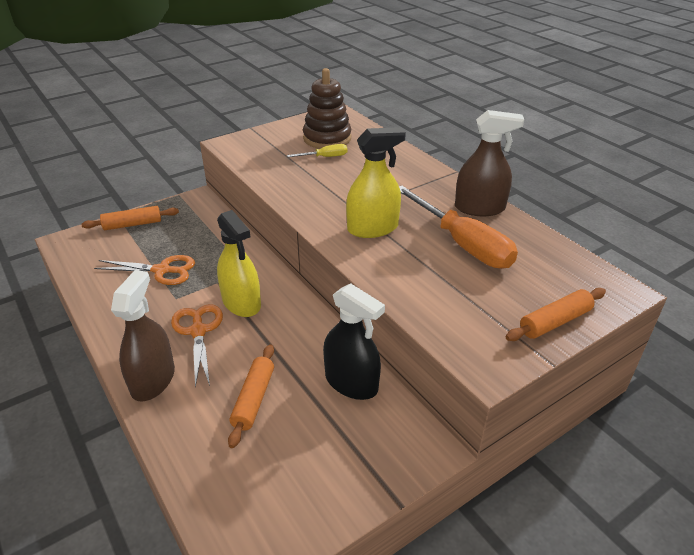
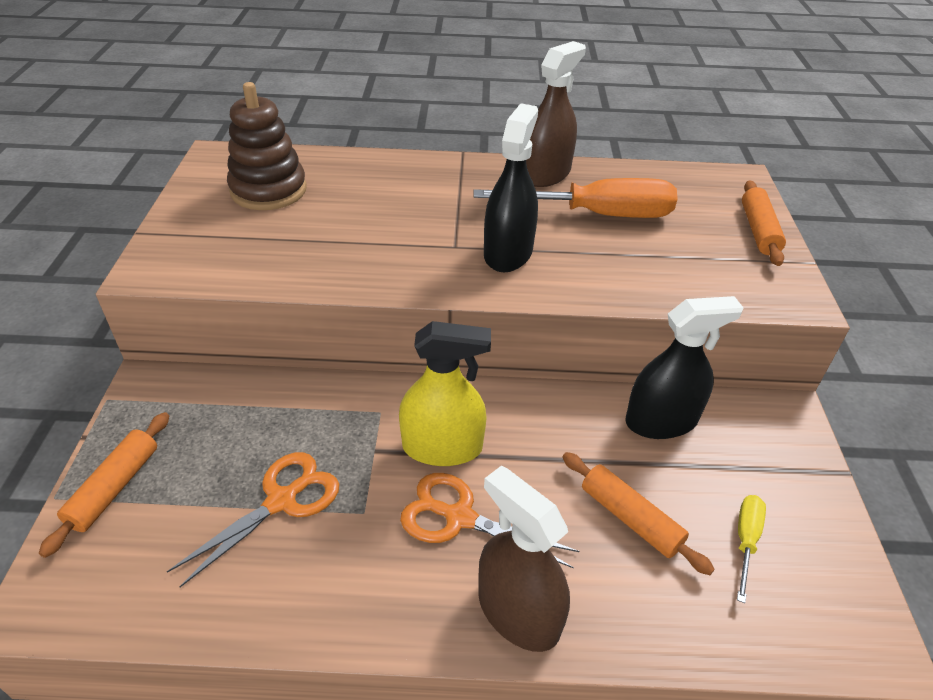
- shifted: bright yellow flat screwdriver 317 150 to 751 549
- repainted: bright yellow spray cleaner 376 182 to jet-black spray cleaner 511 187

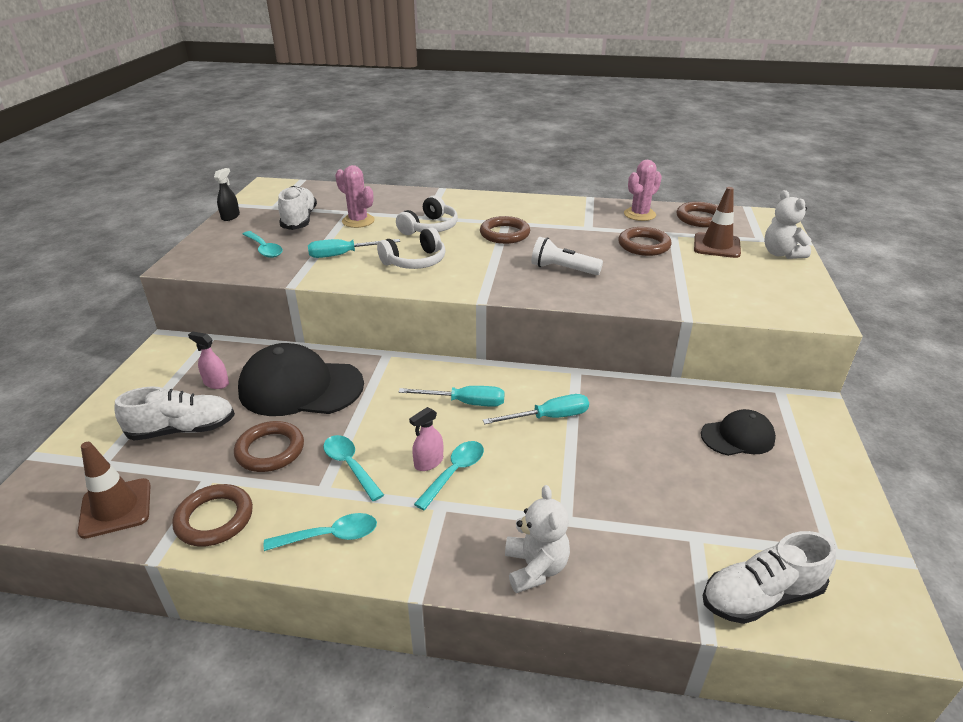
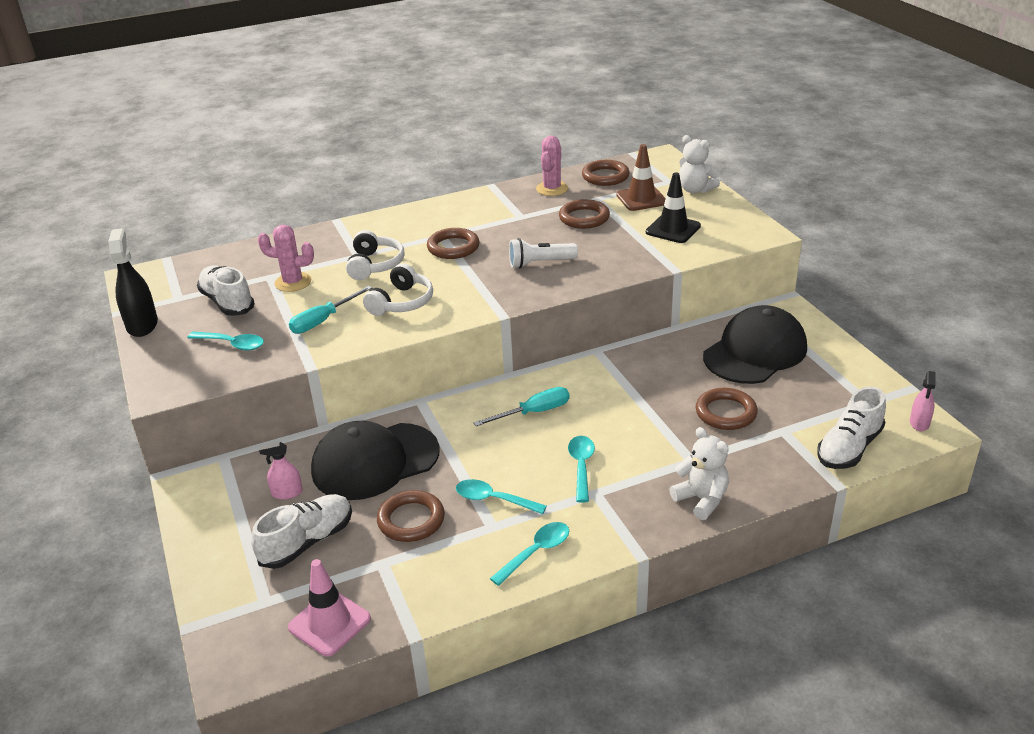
- repainted: russet traffic cone 114 490 to pink traffic cone 329 608
- shifted: russet hoop 212 515 to 726 409
- scaled: jet-black spray cleaner 227 194 = 133 282 x1.74
- shifted: pink spray cleaner 426 439 to 923 401
- gone: teal flat screwdriver 536 409
- scaled: jet-black cap 738 432 = 755 344 x1.84
- new: jet-black traffic cone 673 208

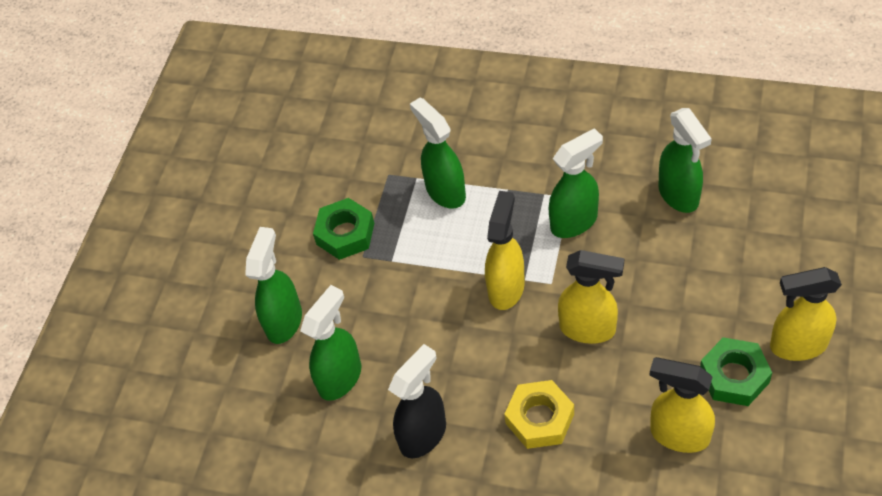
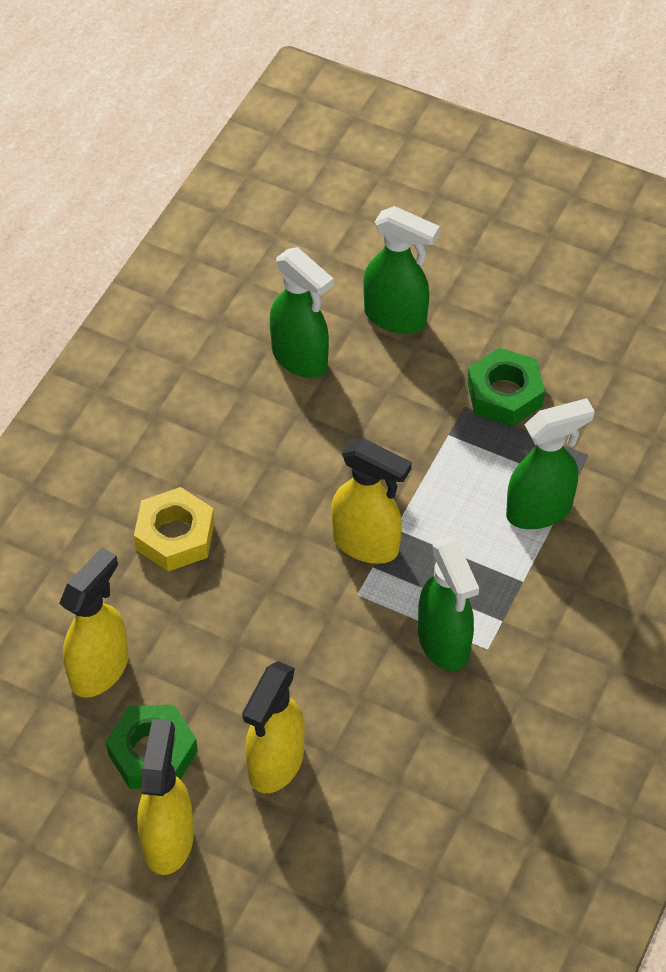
- gone: jet-black spray cleaner 417 401
- shifted: bright yellow spray cleaner 591 297 to 273 727
- gone: green spray cleaner 685 160

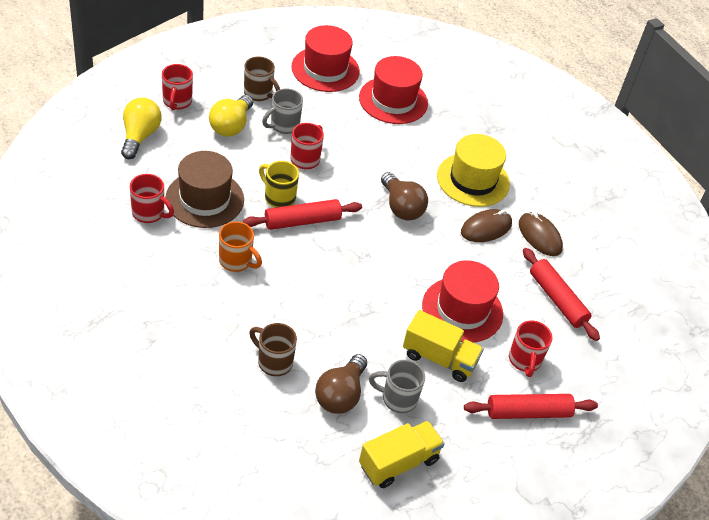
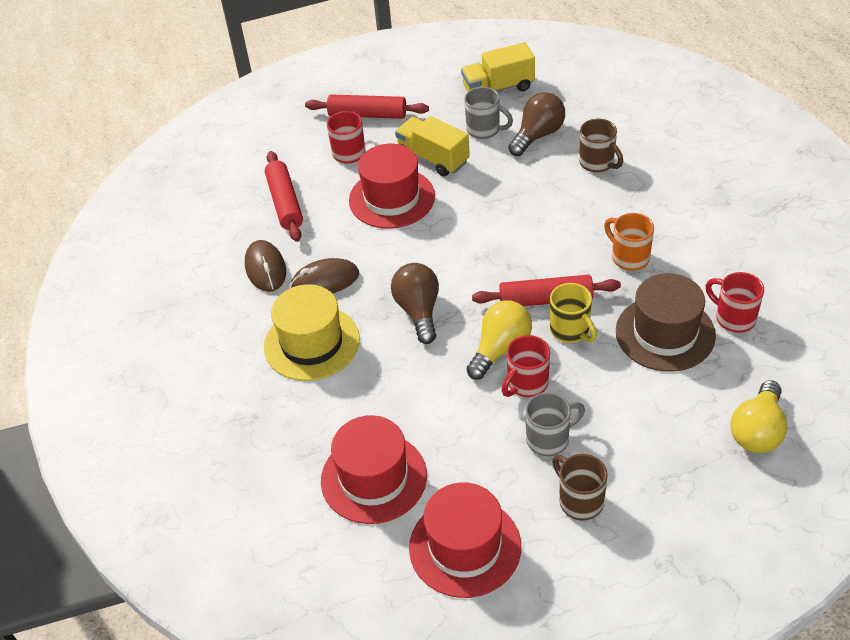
- gone: red mug 177 87
- shifted: bright yellow light bulb 231 116 to 499 340

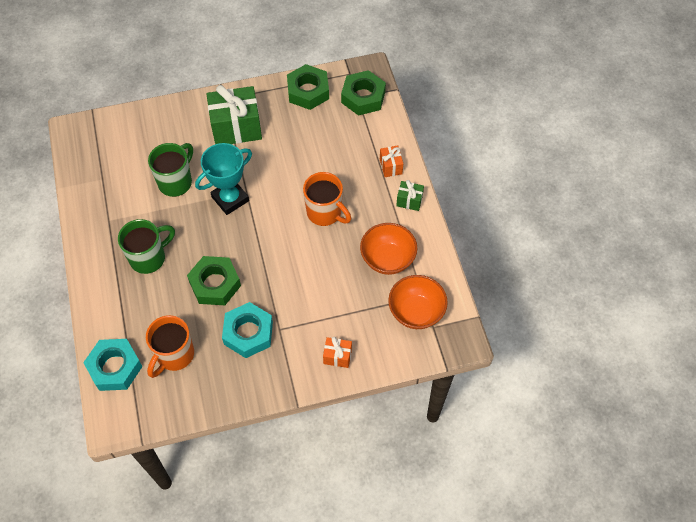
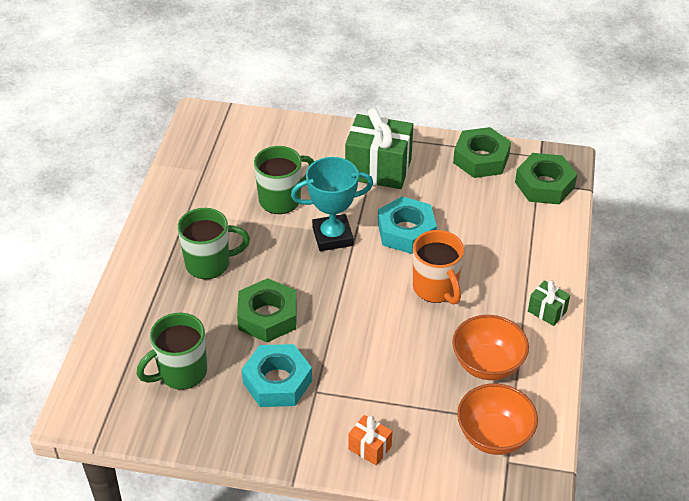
- shifted: teal hexagon nut 113 365 to 407 225
- repainted: orange-coloured mug 170 346 to green mug 171 351
- gone: orange-coloured present 391 161

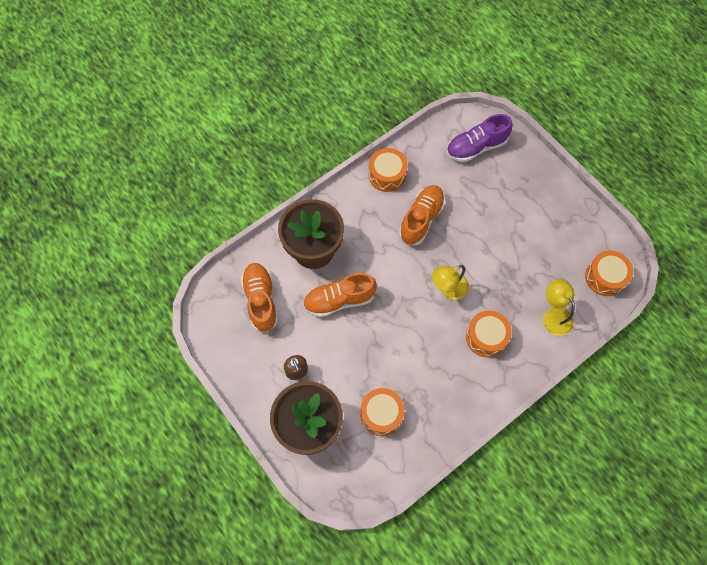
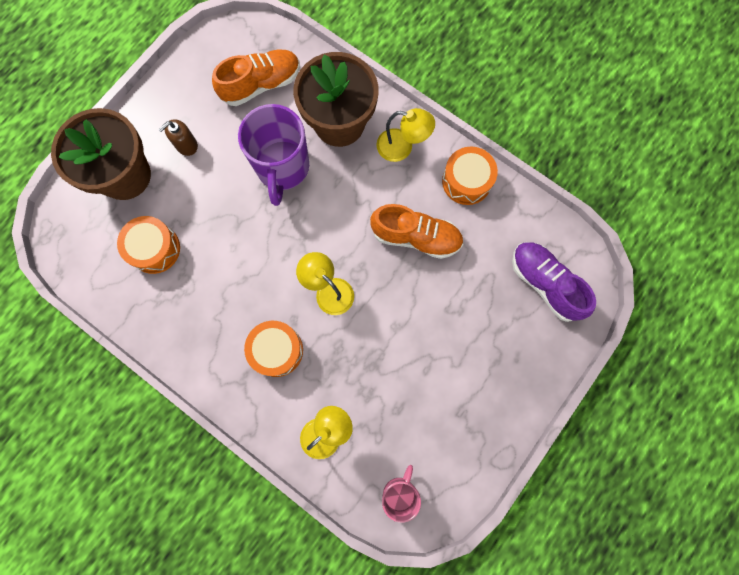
- swapped: orange-coloured shoe 340 295 to violet mug 273 155
- swapped: orange-coloured drum 609 273 to pink mug 401 494
- new: bright yellow lamp 405 135

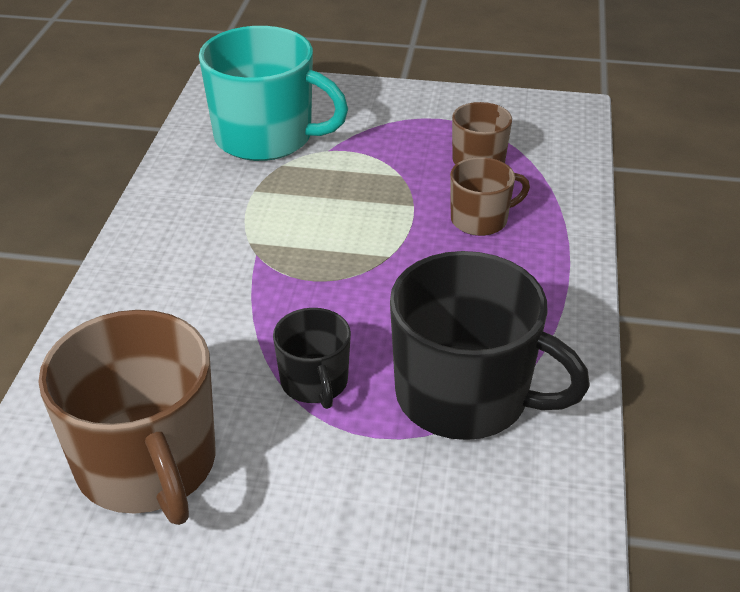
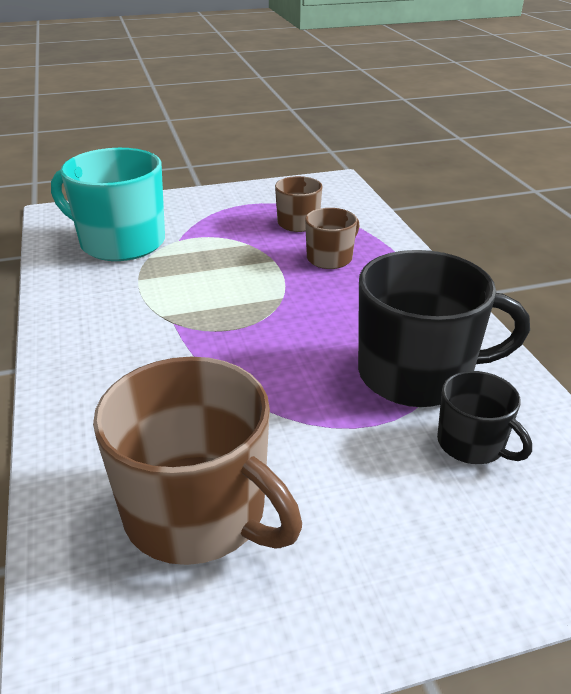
- rotated: teal mug 273 93 = 108 204 150 degrees counterclockwise
- shifted: jet-black mug 312 358 to 484 417

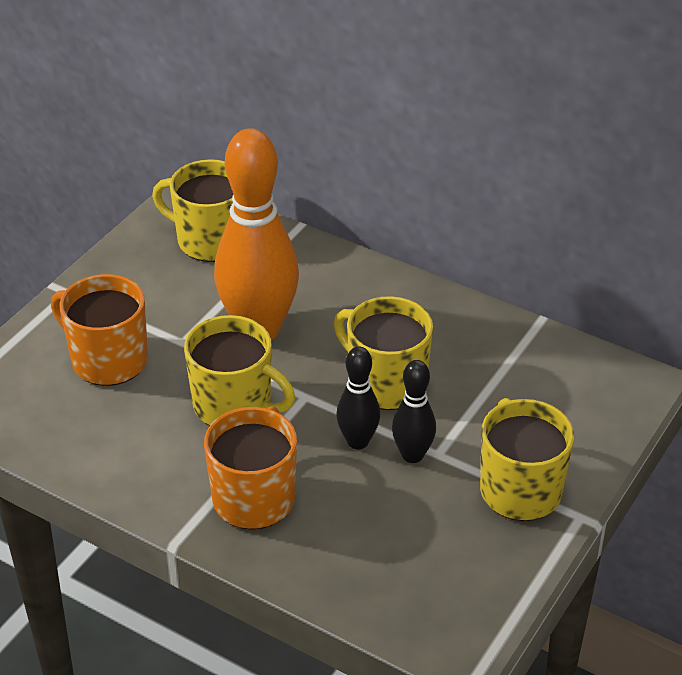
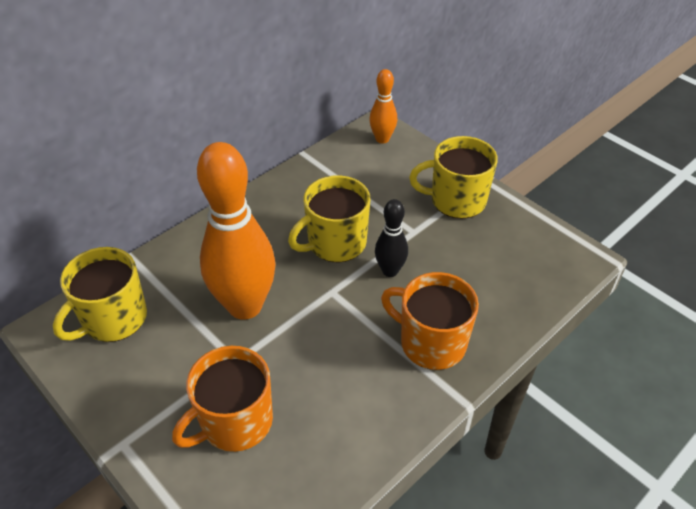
- gone: bright yellow mug 239 370
- gone: jet-black skittle 414 411
- new: orange-coloured skittle 383 106

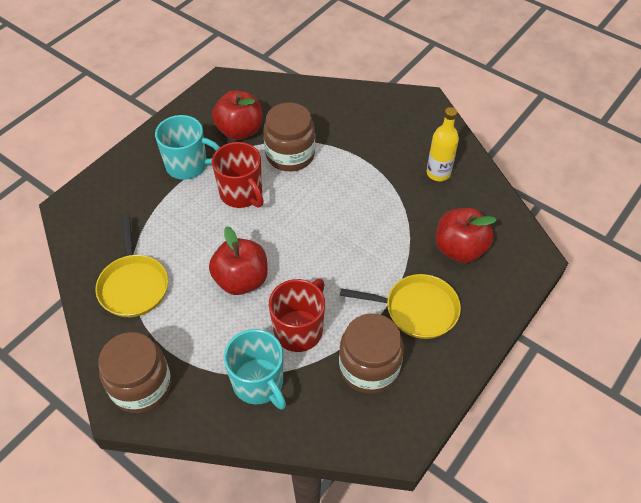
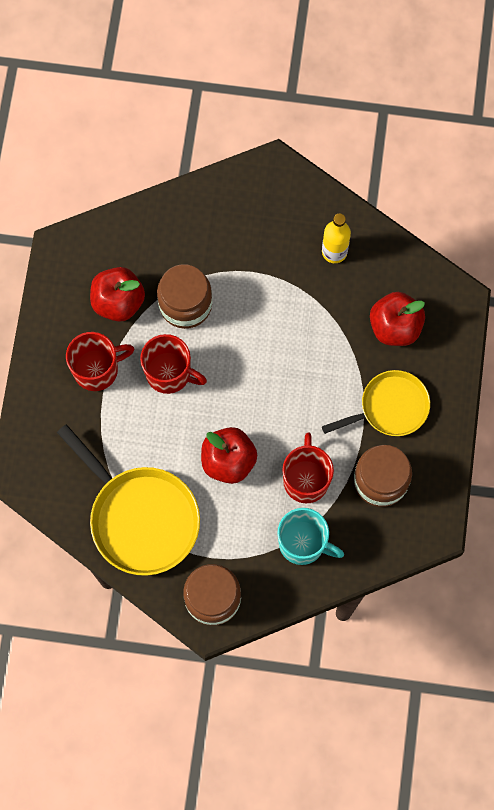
- scaled: bright yellow frying pan 131 266 = 128 500 x1.57
- repainted: teal mug 187 147 to red mug 100 361

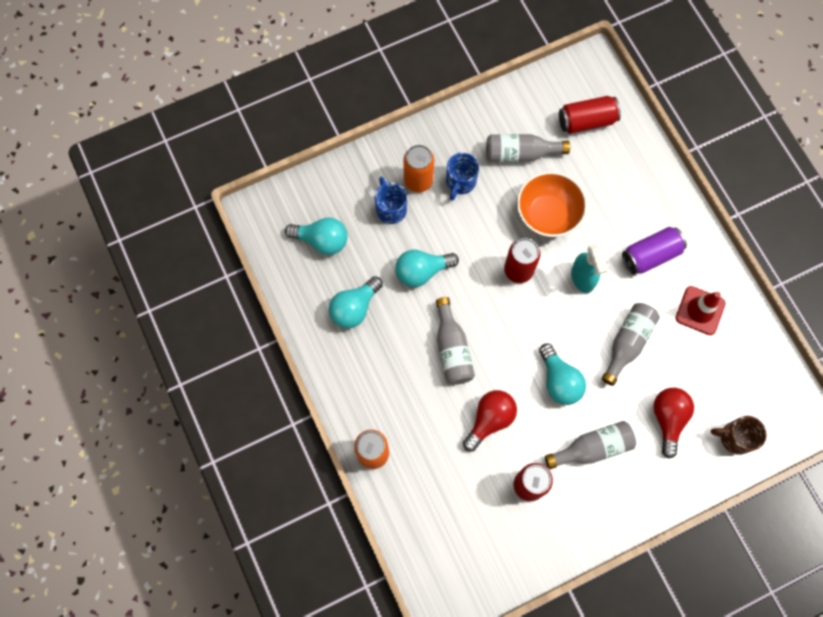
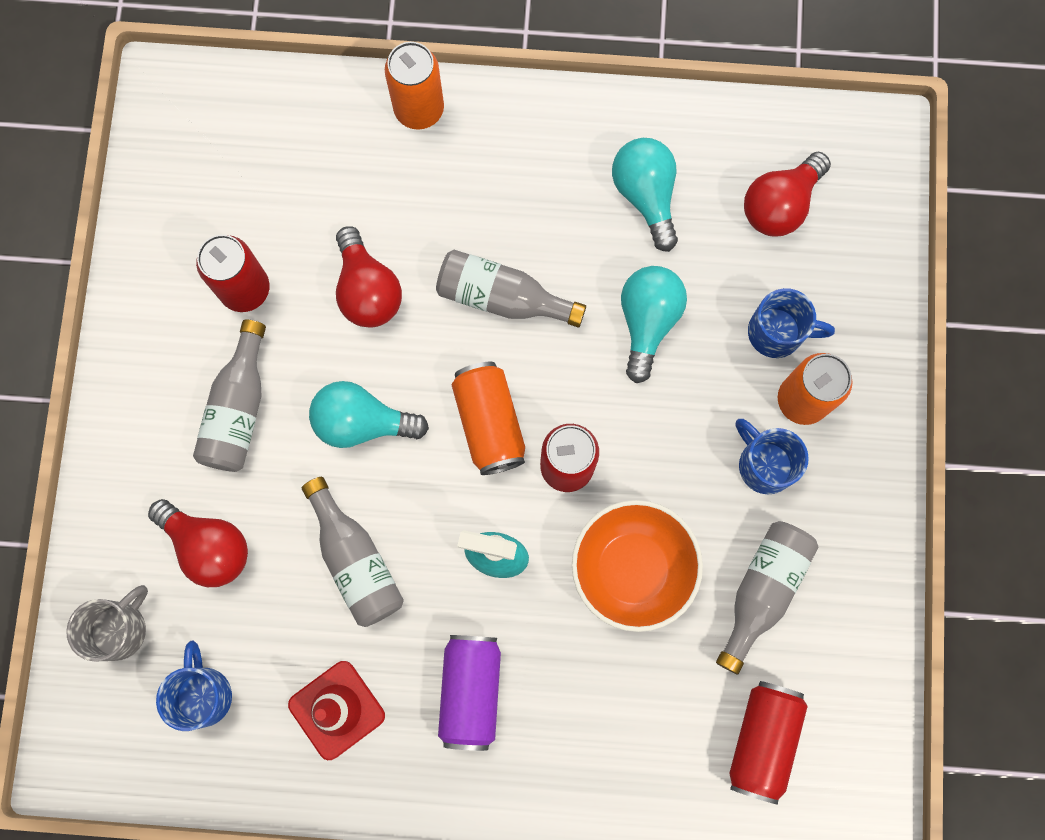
- repainted: teal light bulb 316 236 to red light bulb 787 194
- repainted: russet mug 738 435 to ash-grey mug 107 623
- new: royal blue mug 194 686
- new: orange-coloured can 488 418

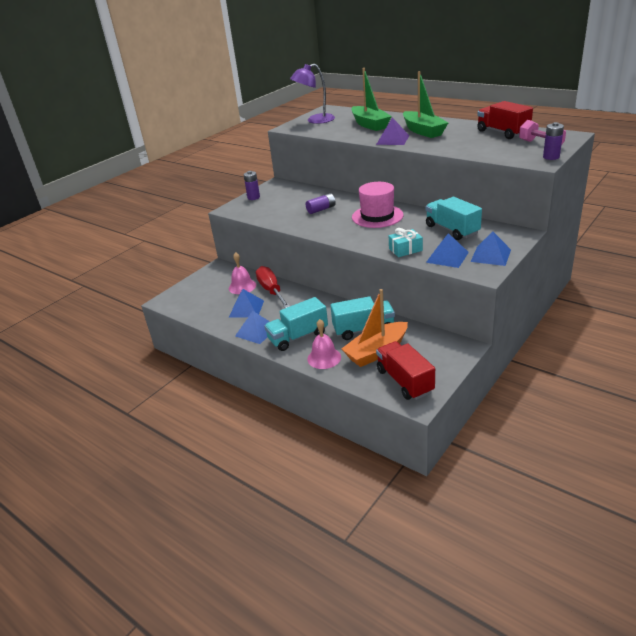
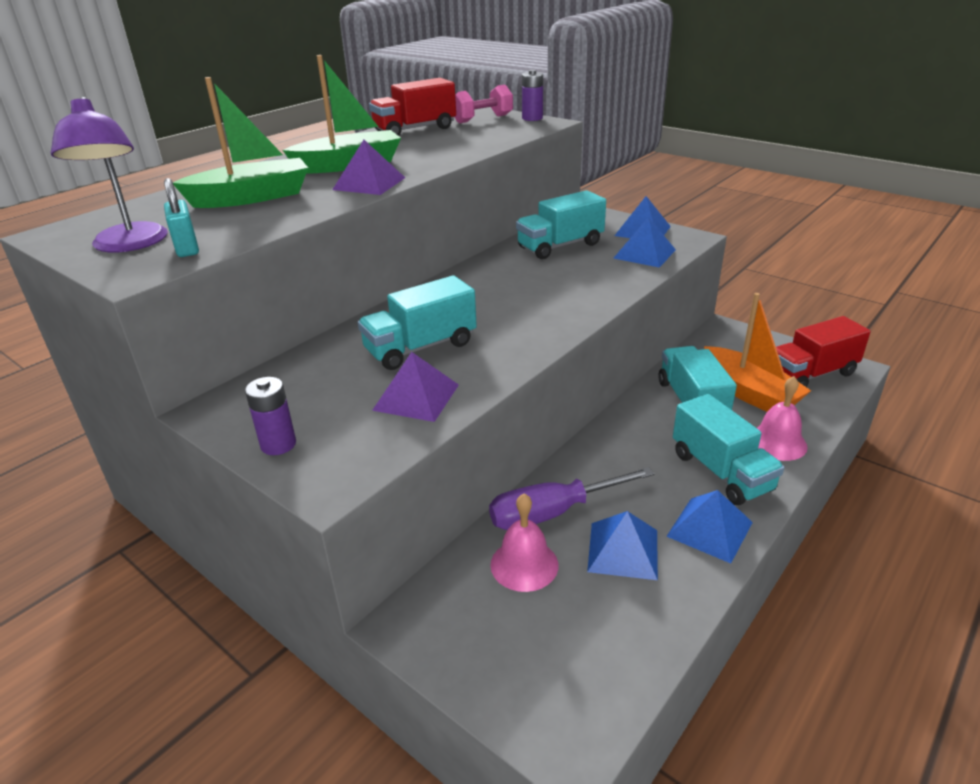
- repainted: red flat screwdriver 273 287 to violet flat screwdriver 571 498
- swapped: violet battery 321 203 to teal lorry 417 322
- gone: pink top hat 377 205
- gone: teal present 406 242
- new: teal lock 181 217
- new: violet pyramid shape 415 387

